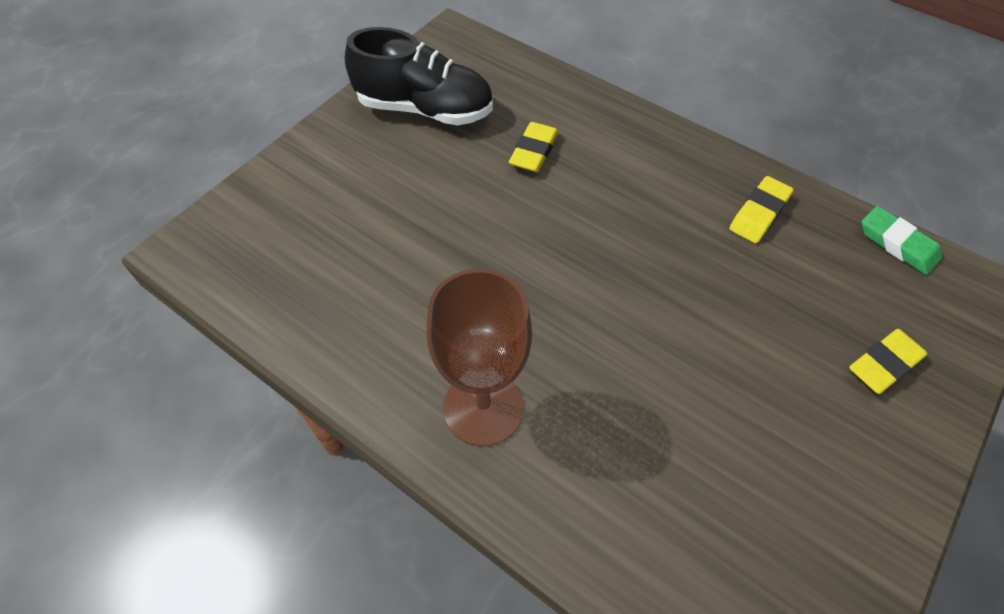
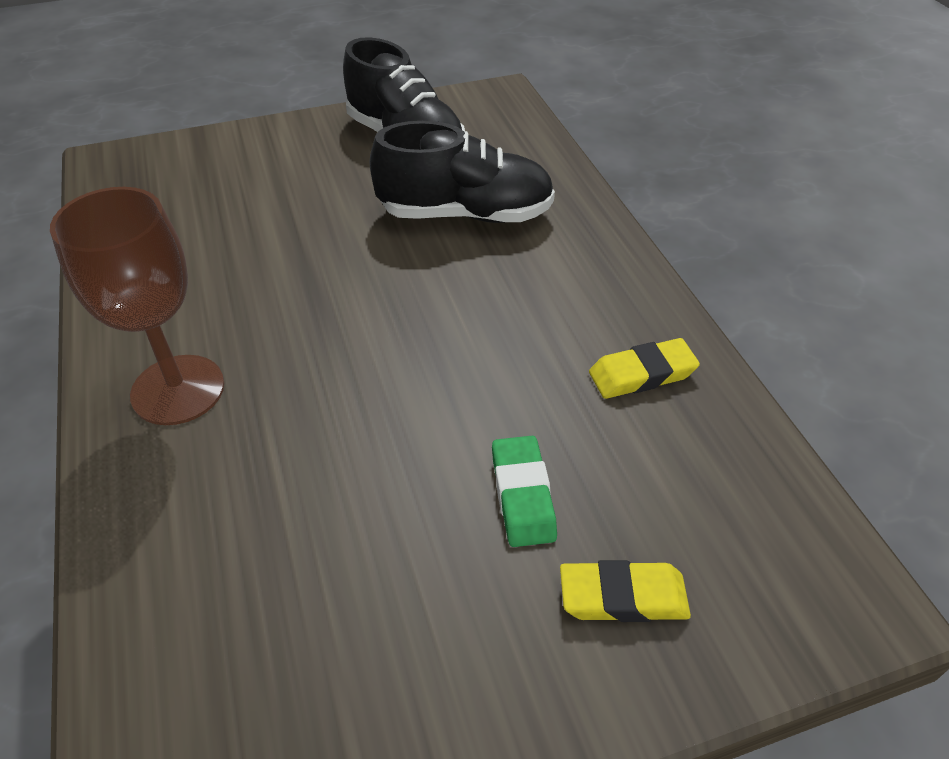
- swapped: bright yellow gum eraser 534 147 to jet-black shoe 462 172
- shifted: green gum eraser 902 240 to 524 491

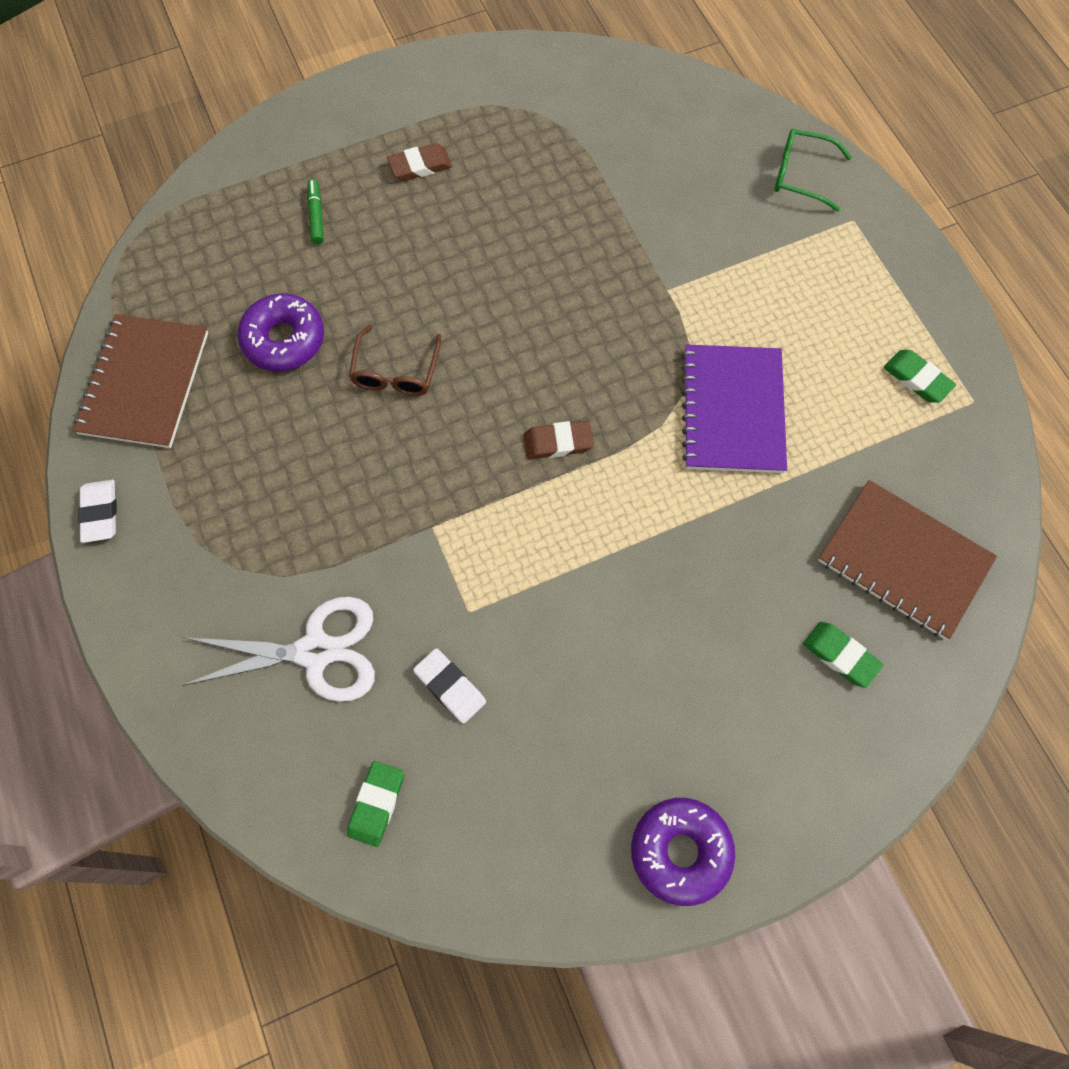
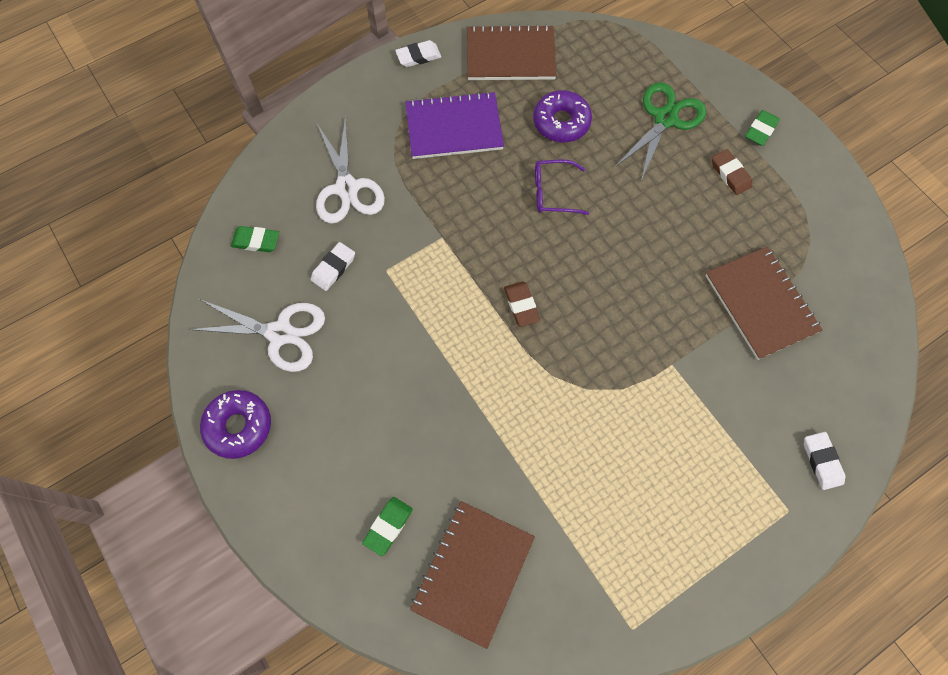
- swapped: green marker 315 211 to green shears 660 131
- repainted: russet eyeglasses 395 360 to violet eyeglasses 562 187
- shifted: violet notepad 734 408 to 454 125
- swapped: green eyeglasses 813 170 to white gum eraser 824 461
- shifted: green gum eraser 920 376 to 762 128
- new: white shears 257 336
- new: russet notepad 764 303

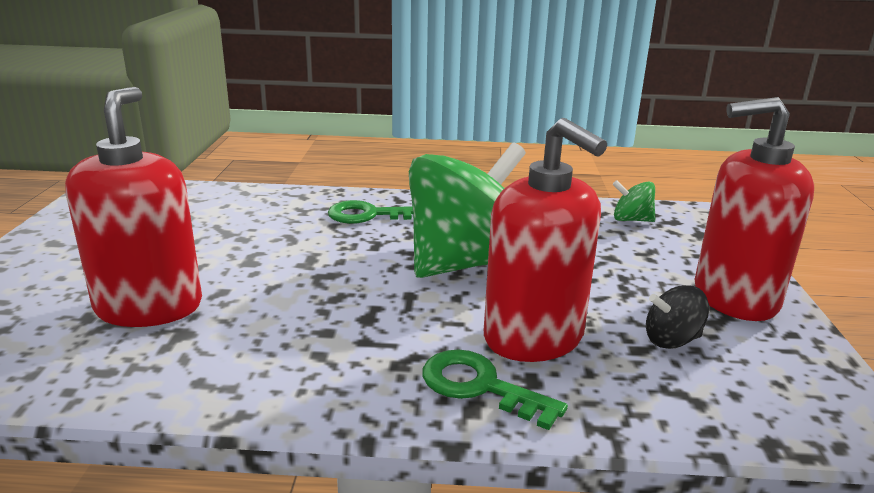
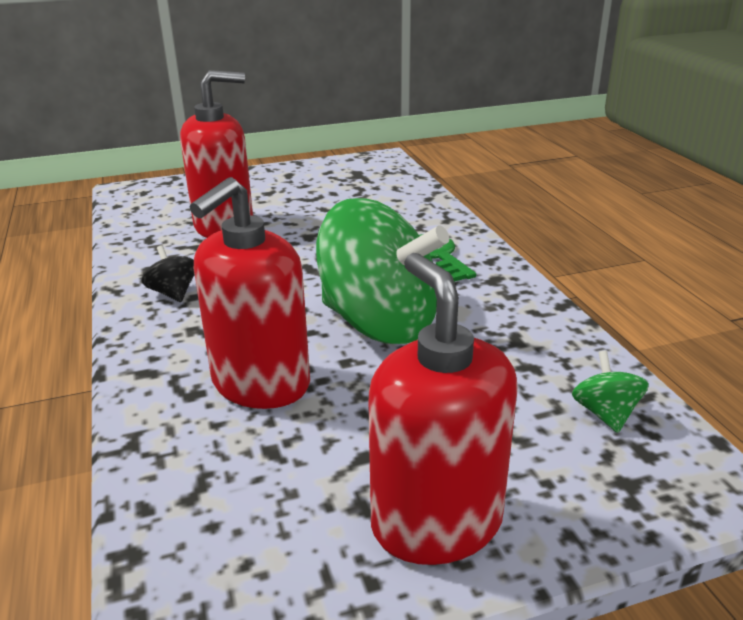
- gone: green key 495 389
- shifted: jet-black spinning top 677 317 to 168 273

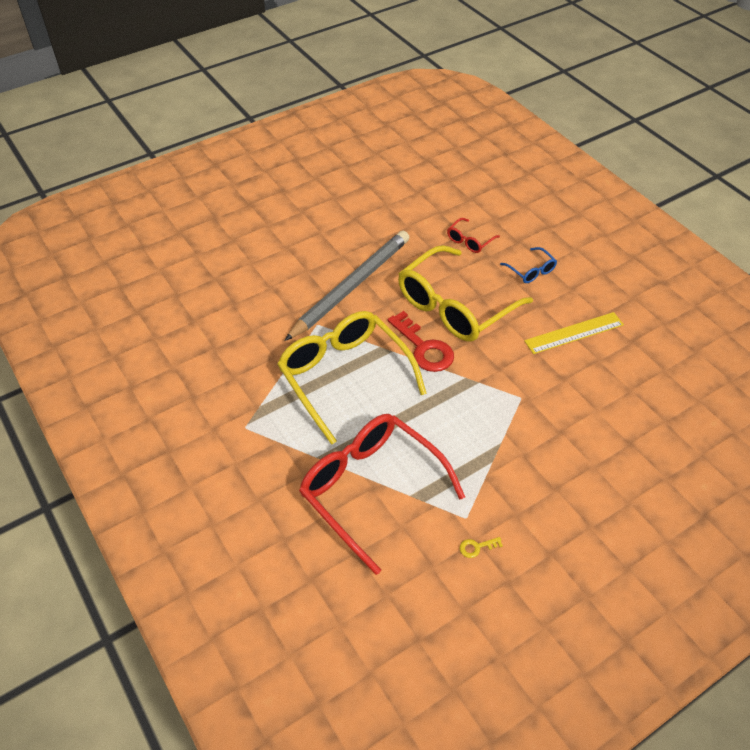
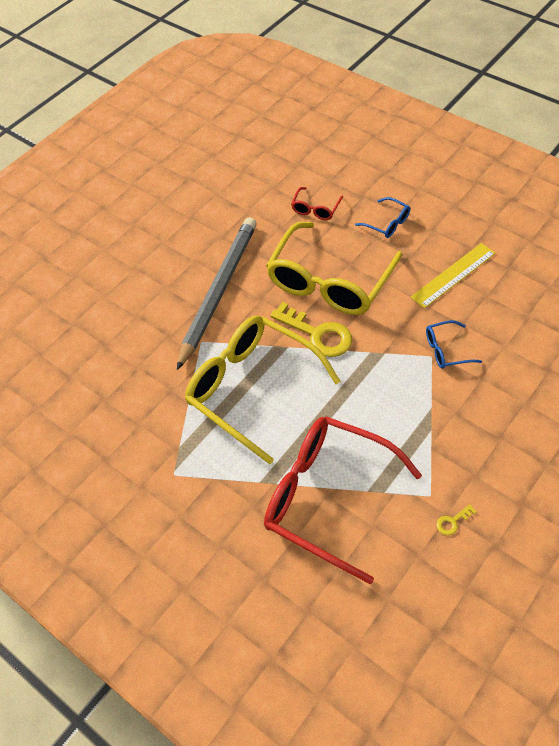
- repainted: red key 421 341 to bright yellow key 311 329
- new: royal blue eyeglasses 454 344

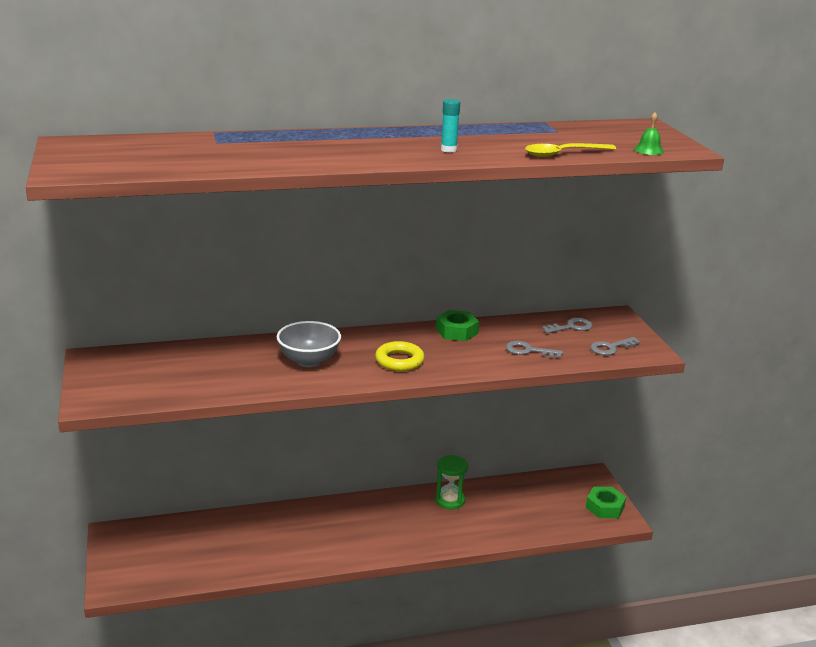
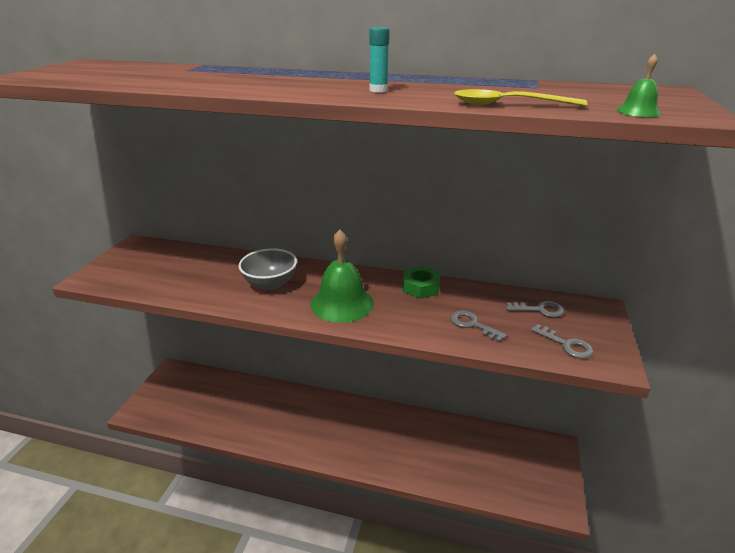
- swapped: bright yellow hoop 400 356 to green school bell 342 276
- gone: green sandglass 451 482
- gone: green hexagon nut 606 502
- rotated: ash-grey key 615 346 = 562 341 135 degrees counterclockwise

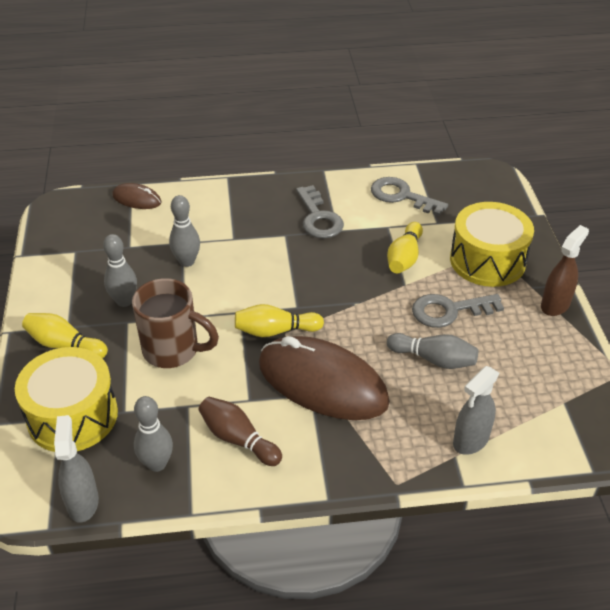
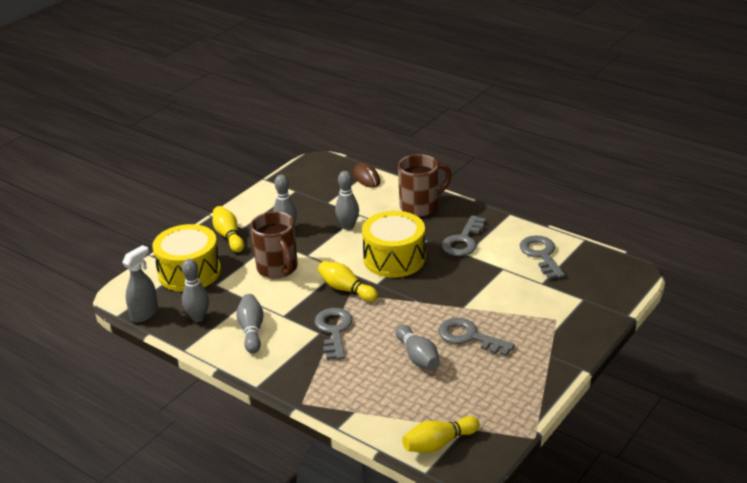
- repainted: russet skittle 240 431 to ash-grey skittle 249 324
- swapped: russet PC mouse 324 378 to ash-grey key 334 334
- shifted: bright yellow skittle 405 247 to 441 434
- shifted: bright yellow drum 492 244 to 394 244
- gone: ash-grey spray cleaner 476 410
- gone: russet spray cleaner 565 270
- new: russet mug 425 185

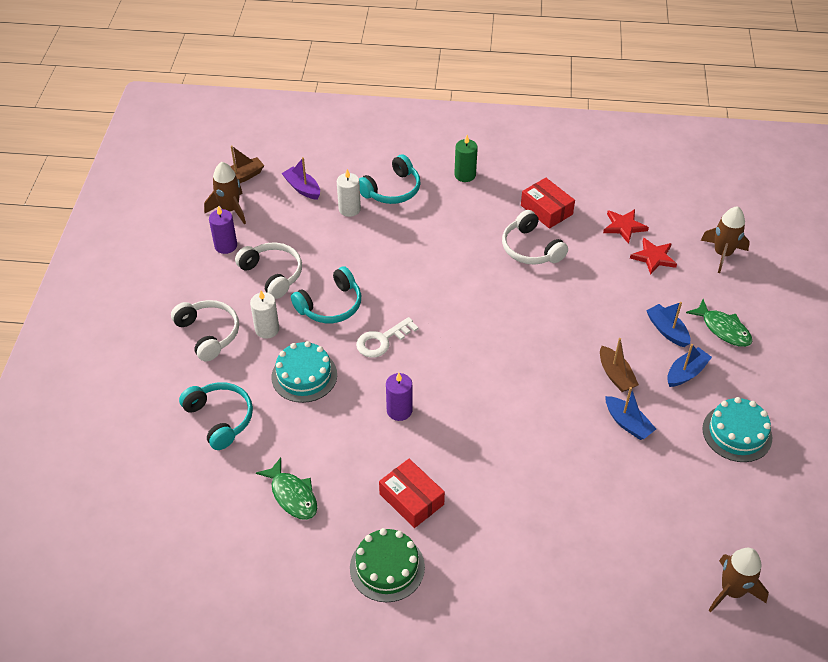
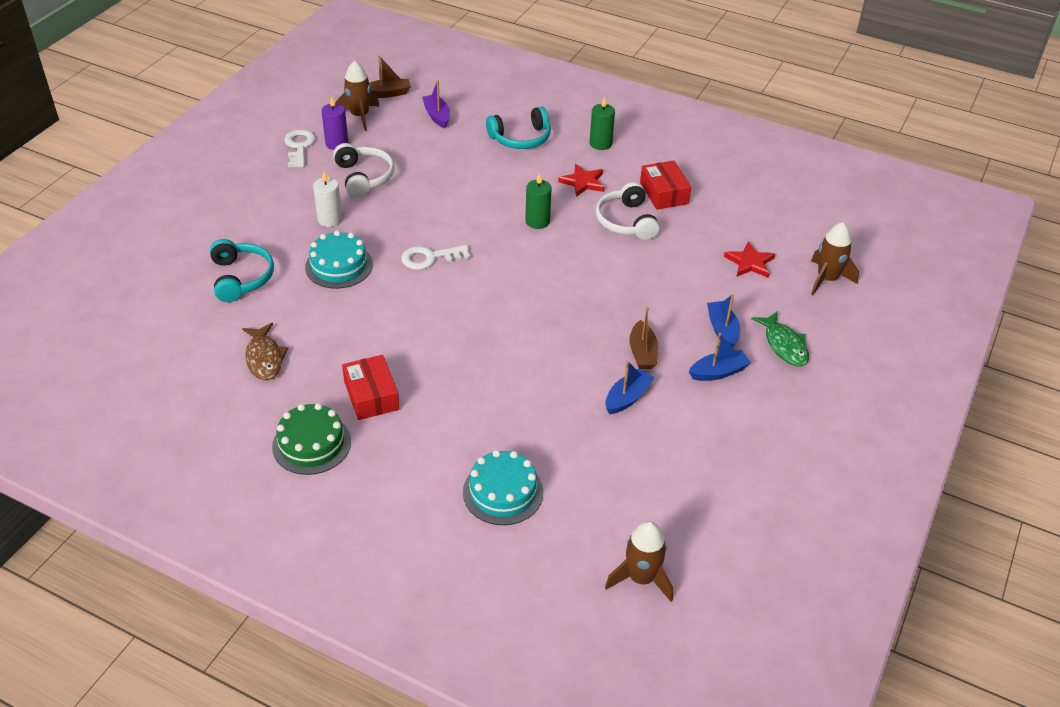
- gone: white headphones 205 330
- repainted: green fish figure 286 488 to russet fish figure 265 351
- gone: teal headphones 326 294
- gone: white wax candle 349 193
- gone: violet wax candle 399 397
- shifted: red star 626 226 to 581 180
- rotated: royal blue toy boat 630 413 = 630 387 120 degrees counterclockwise
- shifted: teal cake 737 429 to 503 487
- new: white key 299 148
- new: green wax candle 538 201

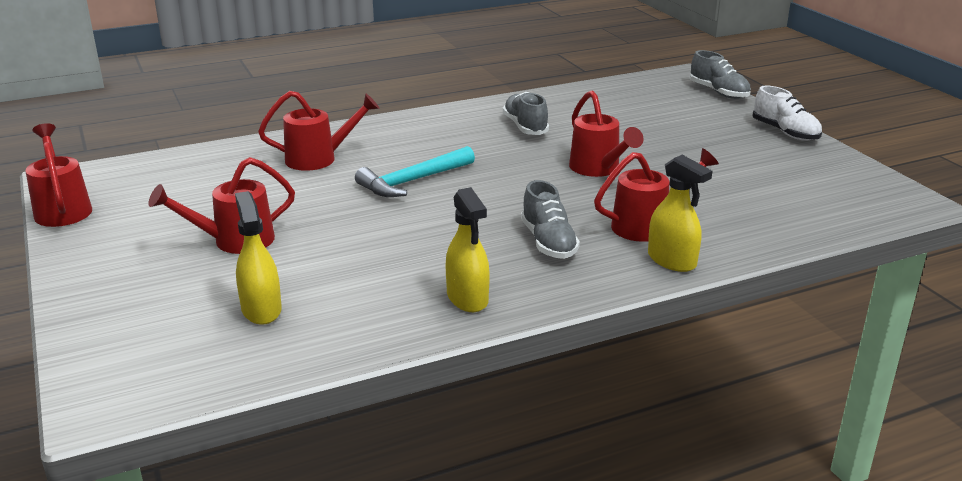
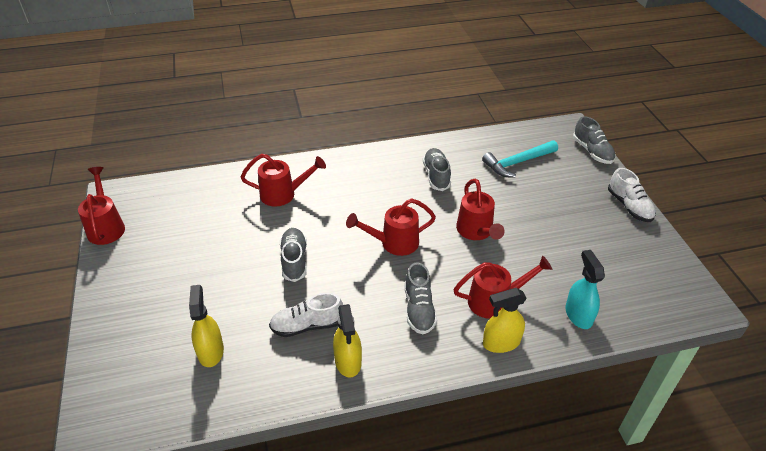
- shifted: red watering can 221 205 to 391 227
- shifted: teal claw hammer 415 171 to 520 159
- rotated: bright yellow spray cleaner 680 213 = 505 320 105 degrees clockwise
- new: white shoe 306 315
- new: ash-grey shoe 293 255
- new: teal spray cleaner 585 289

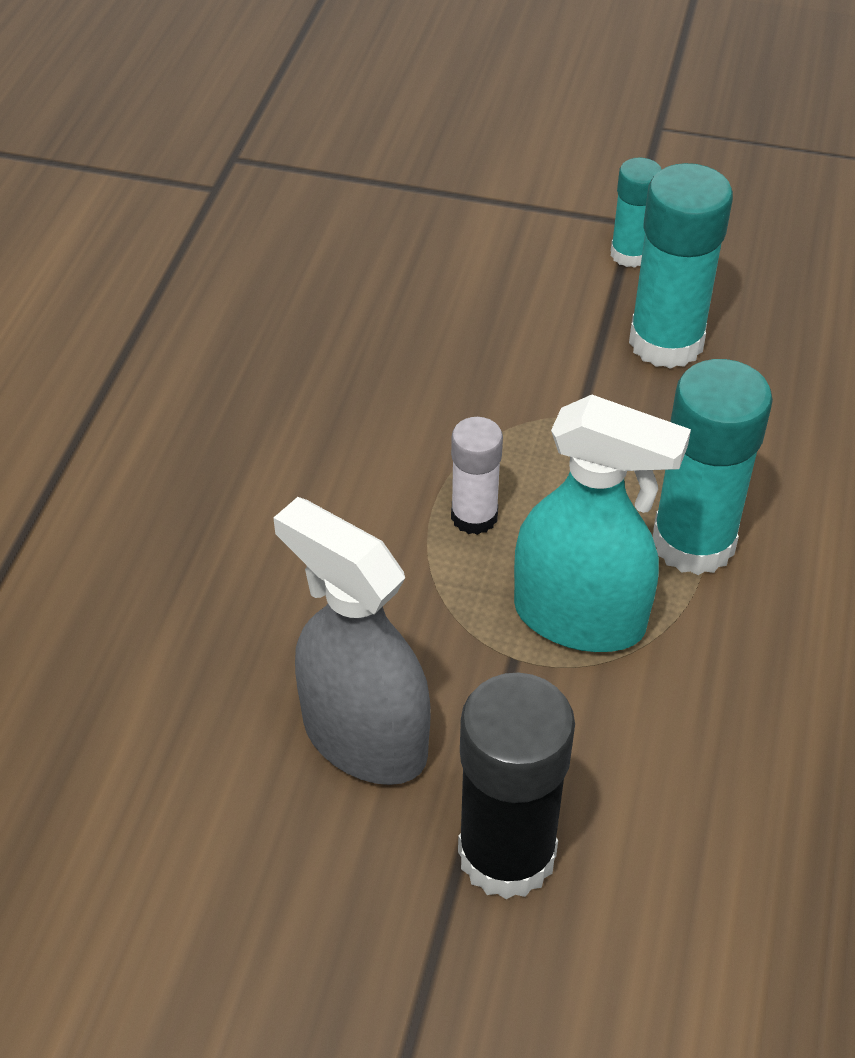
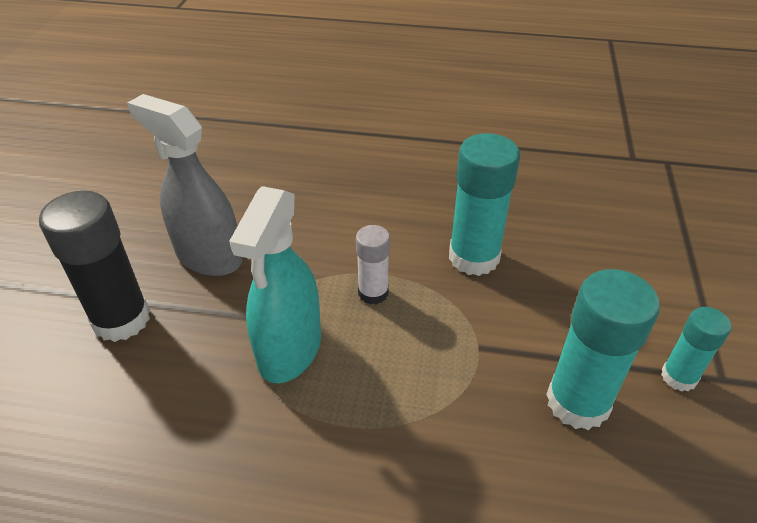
- rotated: ash-grey spray cleaner 352 641 = 184 185 90 degrees counterclockwise
- shifted: teal stick of glue 712 467 to 484 204

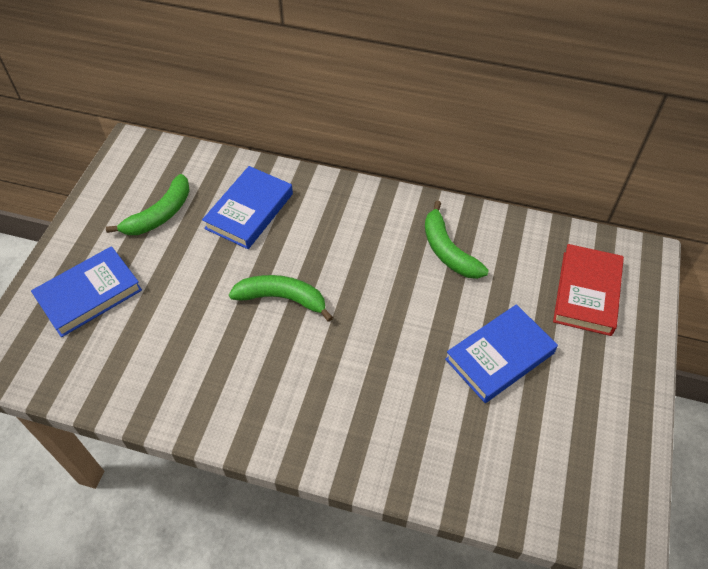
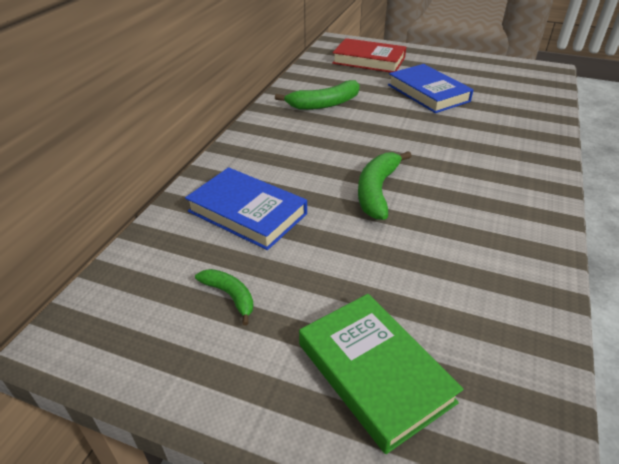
- repainted: royal blue book 86 291 to green book 381 374
- scaled: green banana fruit 148 204 = 224 297 x0.59

